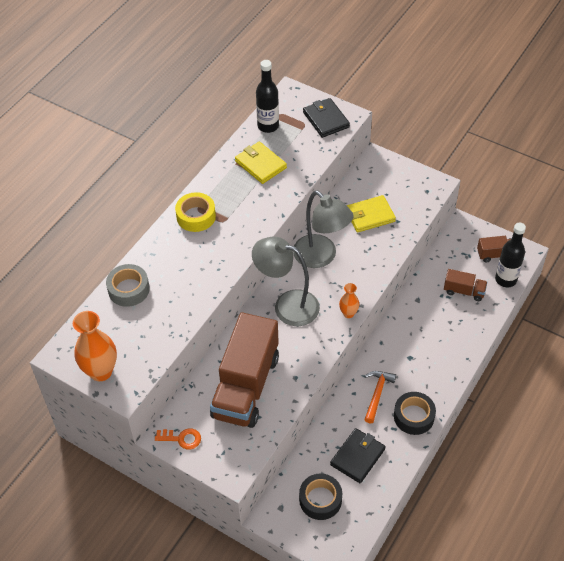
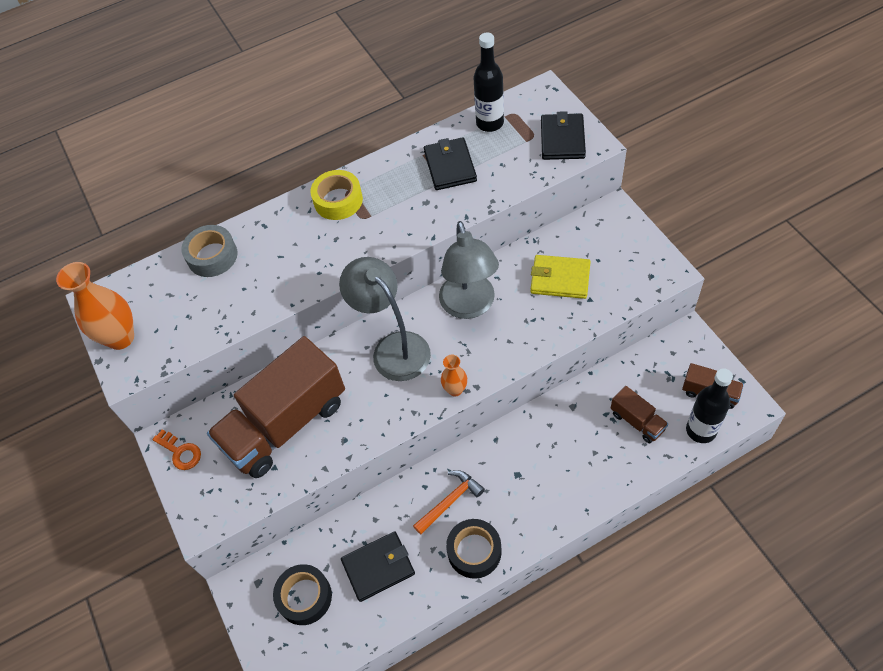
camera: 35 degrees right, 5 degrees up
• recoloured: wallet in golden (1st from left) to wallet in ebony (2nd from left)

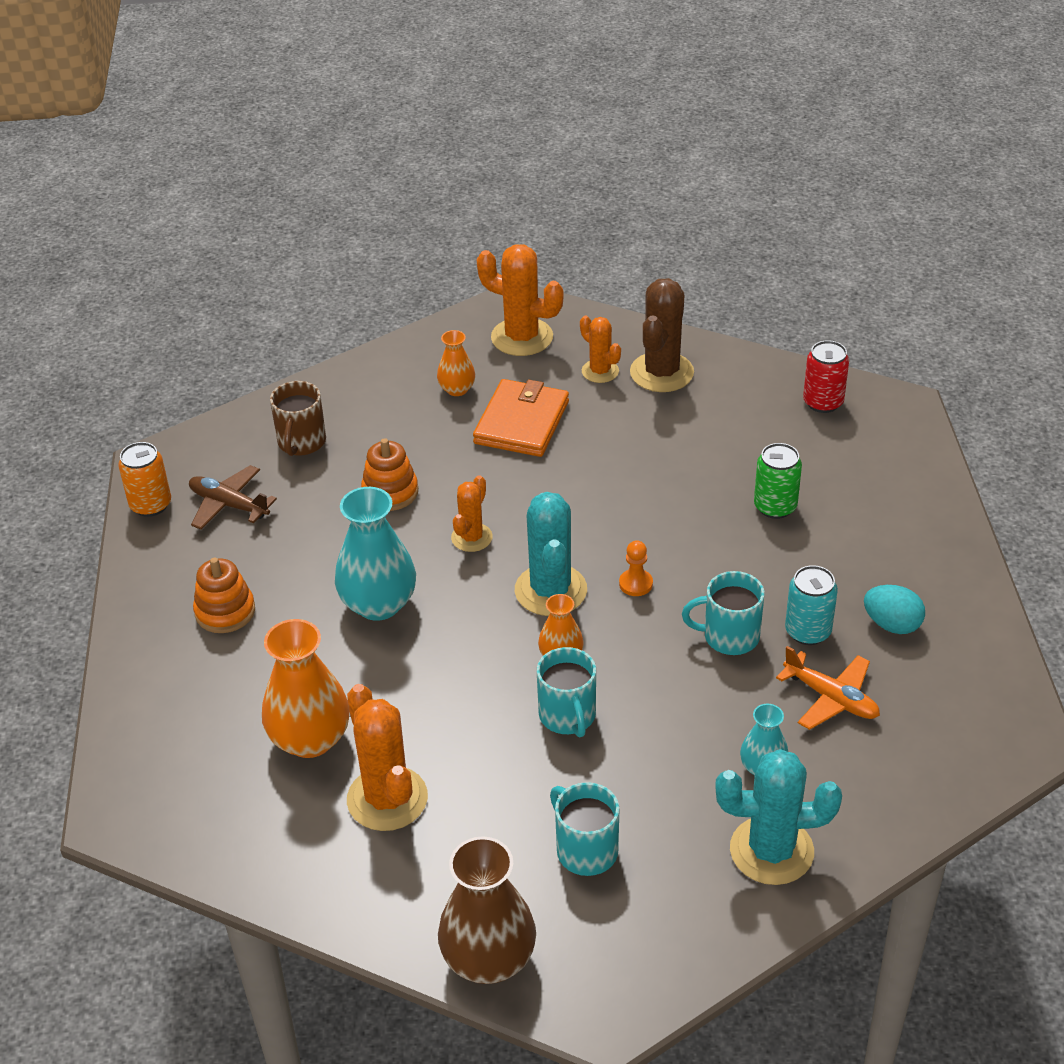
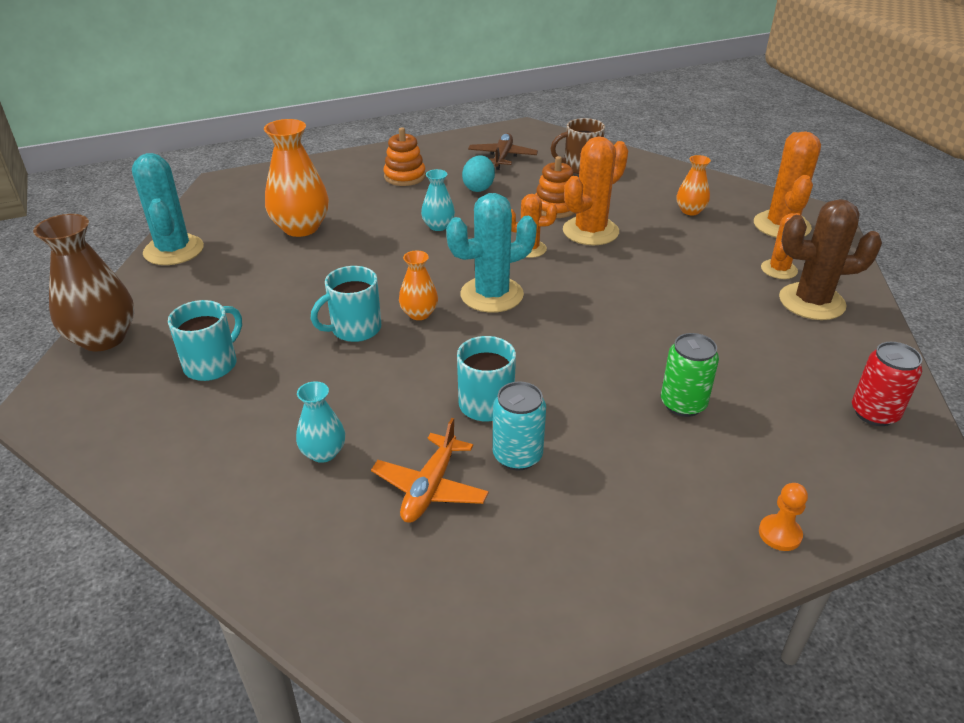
camera: 70 degrees right, 5 degrees down
• removed: can in orange
• removed: wallet in orange
• moved: cactus in orange (1st from left in the first image) to cactus in orange (2nd from left)
• moved: game pawn in orange
• moved: cactus in teal (2nd from left in the first image) to cactus in teal (1st from left)
• moved: egg in teal
• resized: tall vase in teal (1st from left in the first image) x0.54

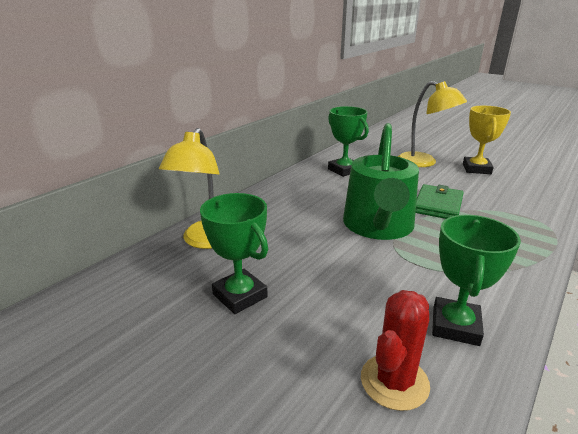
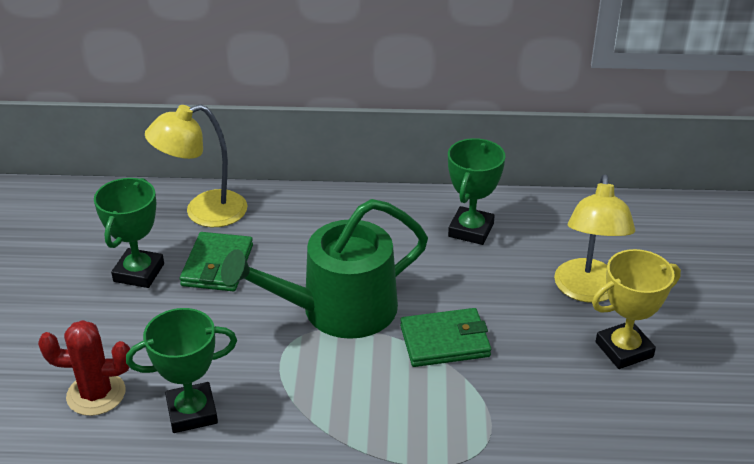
camera: 55 degrees right, 10 degrees up
• added: wallet in emerald (1st from left)

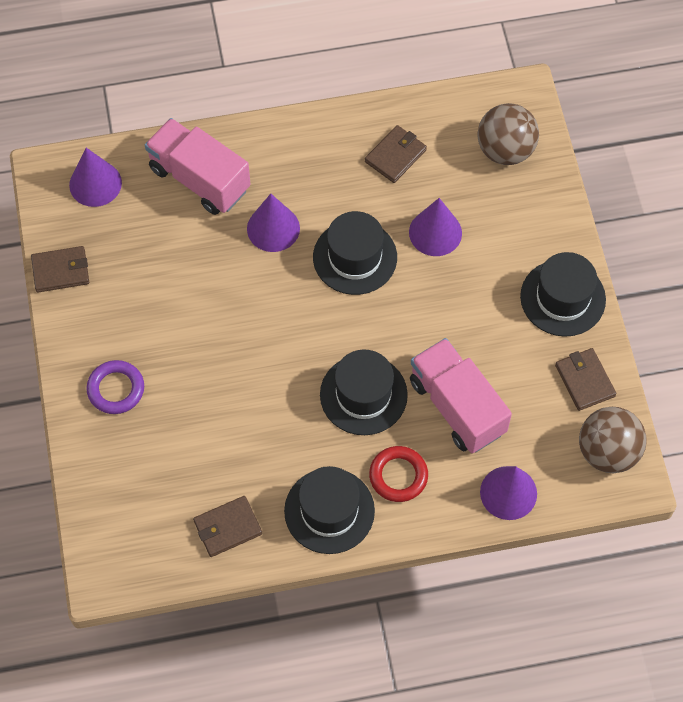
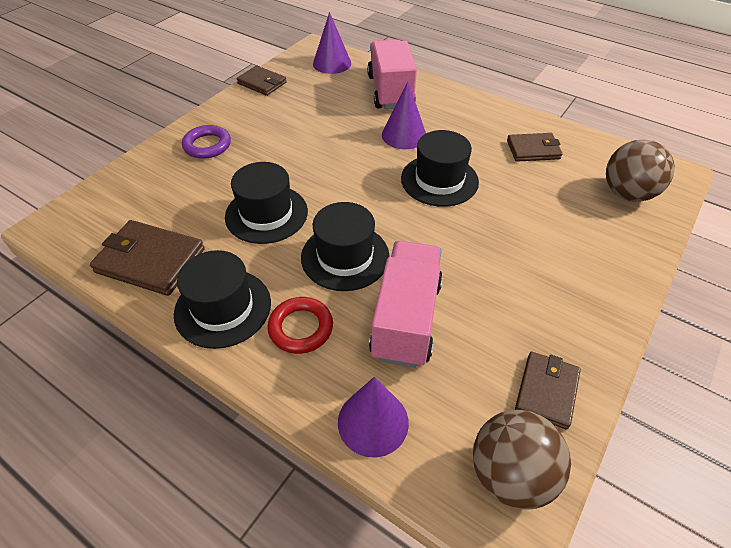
camera: 45 degrees right, 15 degrees down
• removed: solid cone in purple (3rd from left)
• moved: top hat in ebony (4th from left in the first image) to top hat in ebony (2nd from left)
• resized: wallet in dark brown (2nd from left in the first image) x1.56

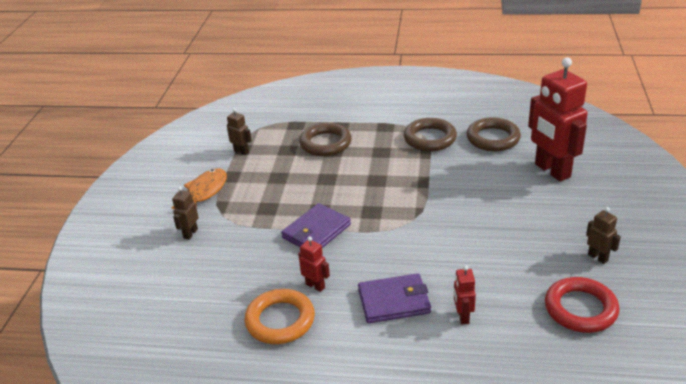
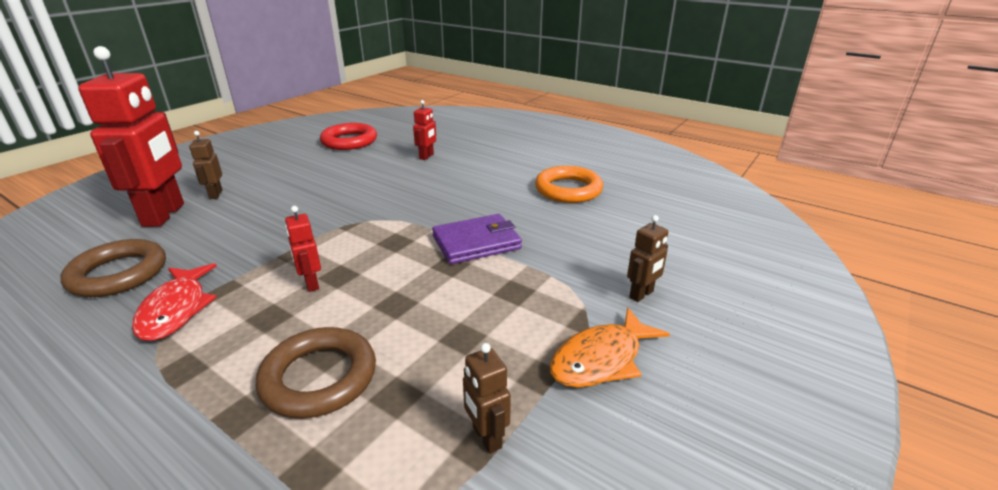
camera: 155 degrees left, 5 degrees down
• removed: wallet in purple (2nd from left)
• moved: robot in red (1st from left in the first image) to robot in red (2nd from left)
• moved: robot in dark brown (3rd from left in the first image) to robot in dark brown (1st from left)
• replaced: ring in dark brown (2nd from left) to toy fish in red

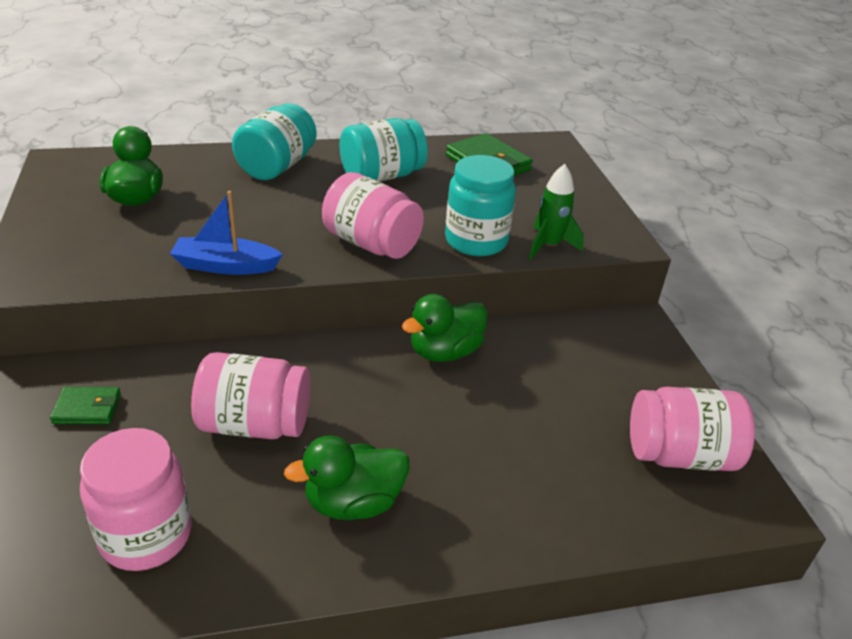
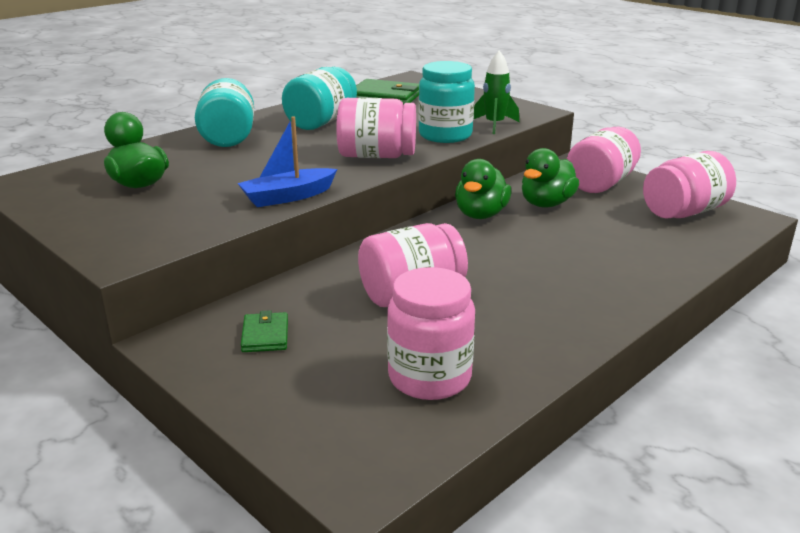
camera: 30 degrees left, 10 degrees down
• added: jar in pink (4th from left)
• moved: rubber duck in emerald (2nd from left in the first image) to rubber duck in emerald (3rd from left)
• turned: wallet in emerald (1st from left) 60 degrees counterclockwise

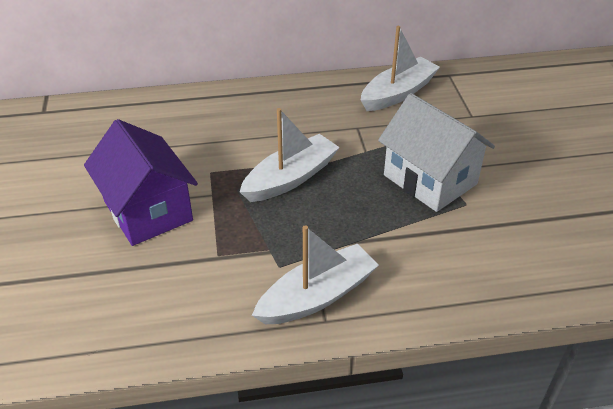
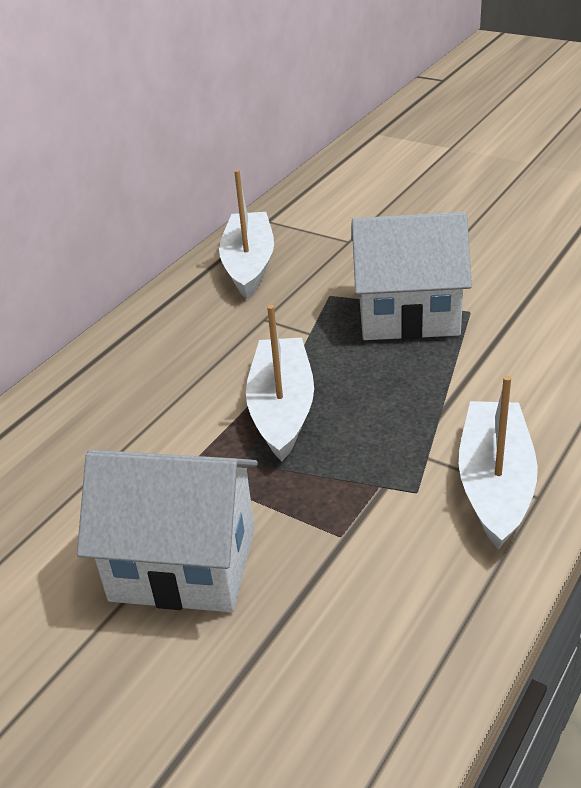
camera: 45 degrees left, 5 degrees down
• recoloured: toy house in purple to toy house in snow-white (1st from left)

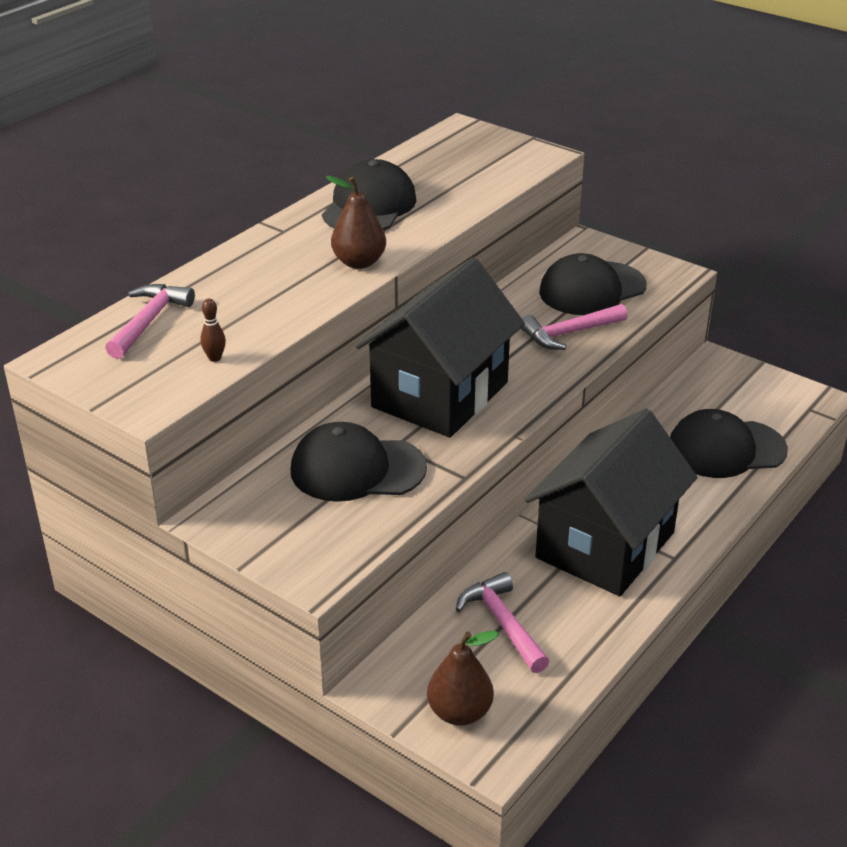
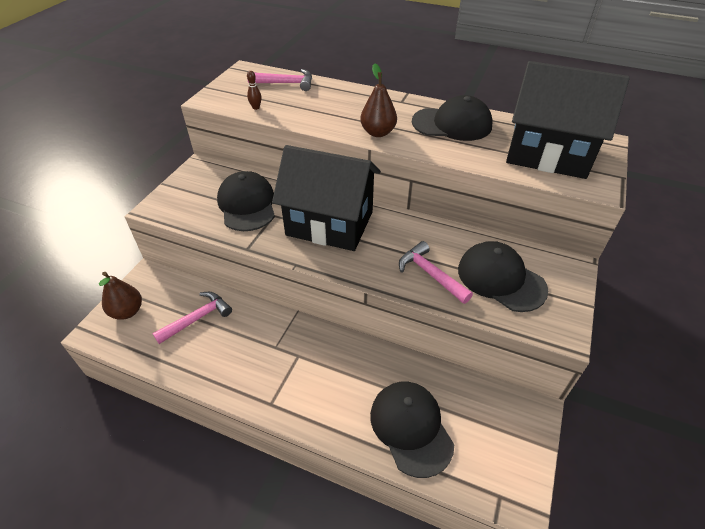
camera: 75 degrees right, 10 degrees up
• moved: toy house in ebony (2nd from left)

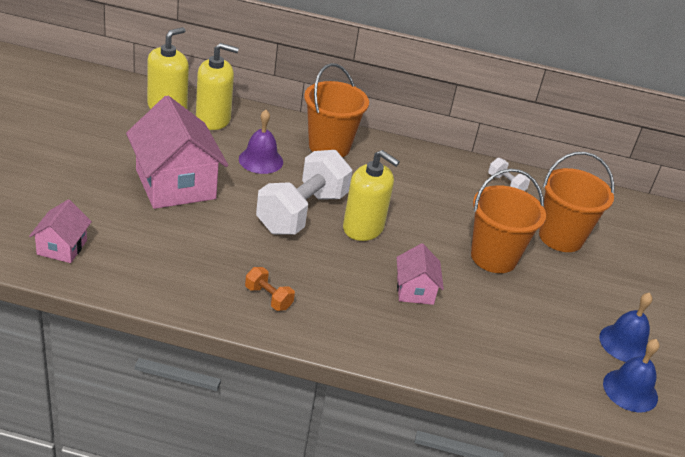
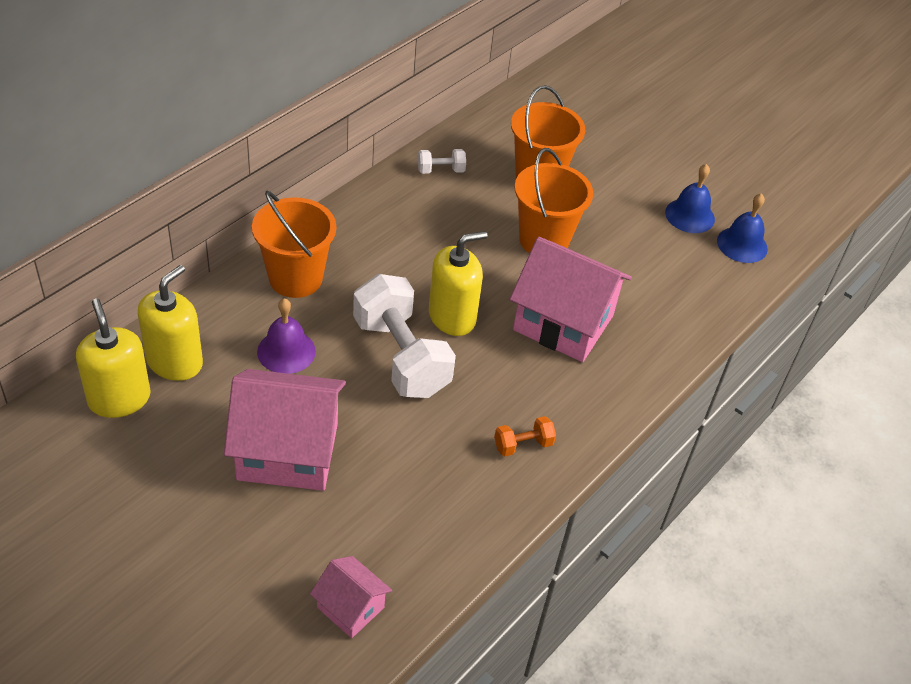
camera: 60 degrees left, 10 degrees up
• resized: toy house in pink (3rd from left) x1.97

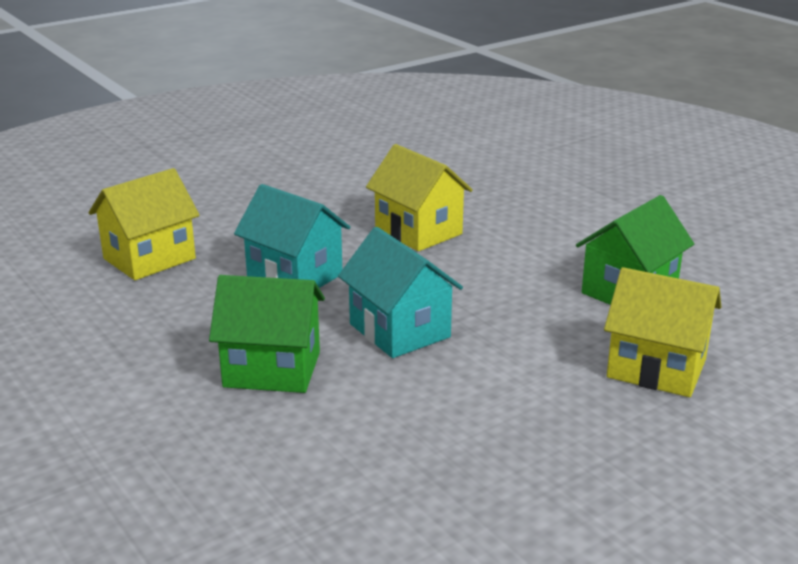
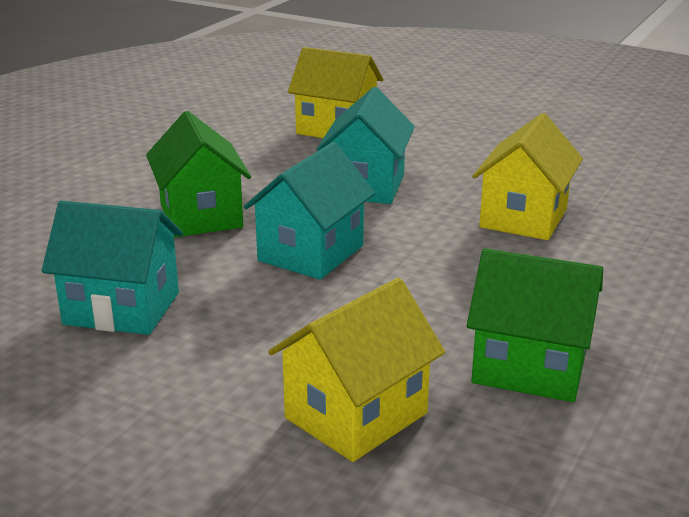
camera: 65 degrees right, 0 degrees up
• added: toy house in teal (1st from left)
• turned: toy house in golden (3rd from left in the first image) 45 degrees clockwise

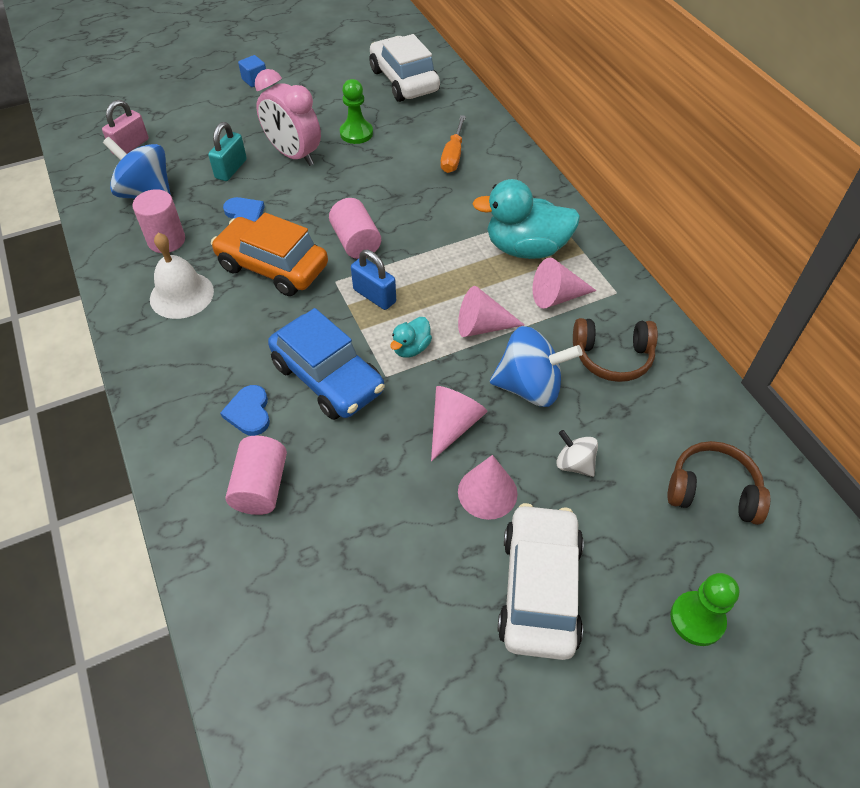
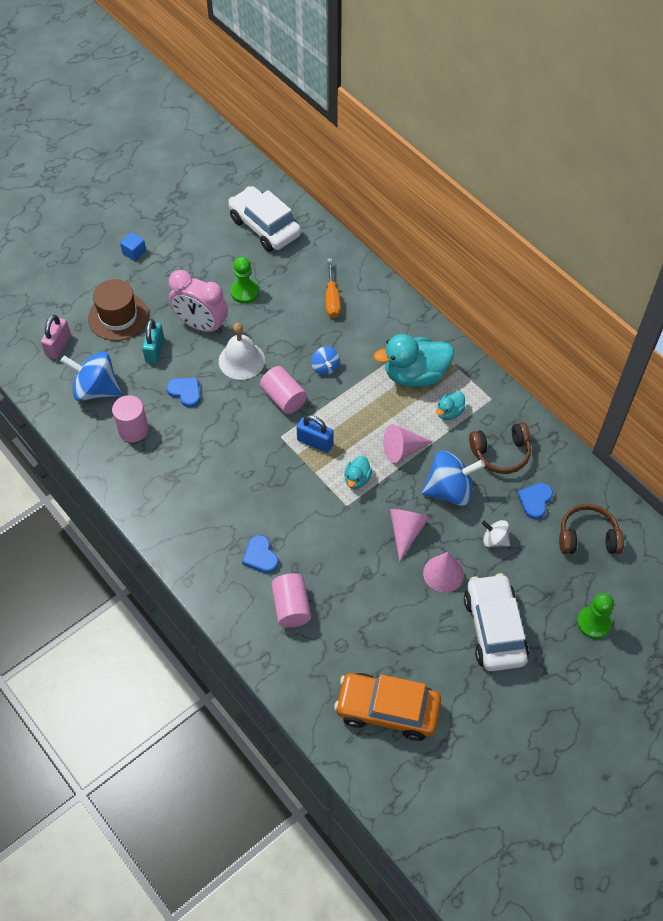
camera: 15 degrees left, 5 degrees up
• removed: toy car in cobalt
• added: top hat in dark brown
• added: whirligig in cobalt (2nd from left)
• added: heart in cobalt (3rd from left)
• moved: school bell in snow-white
• moved: toy car in orange
• replaced: solid cone in pink (4th from left) to rubber duck in teal (3rd from left)

